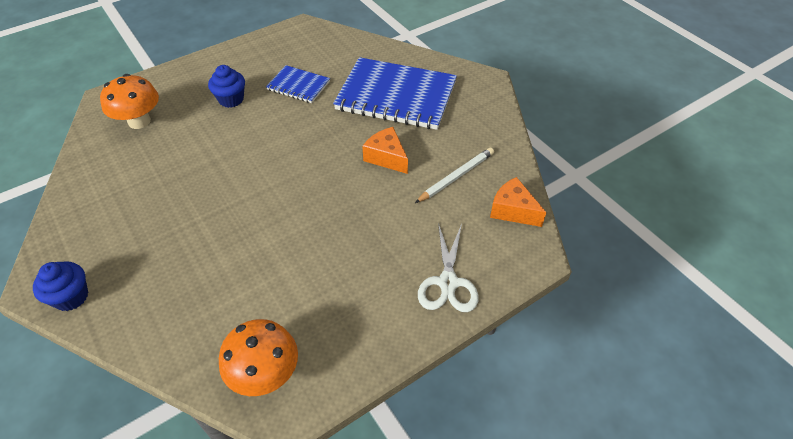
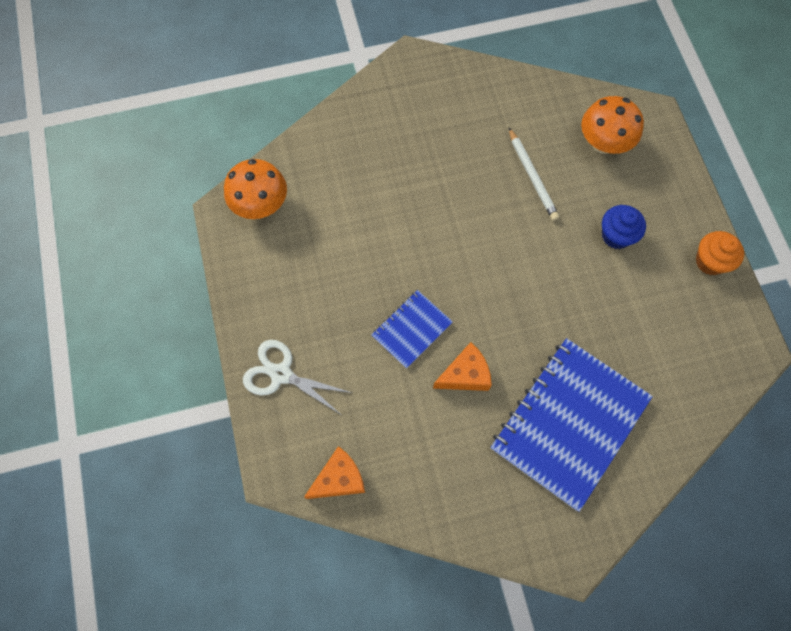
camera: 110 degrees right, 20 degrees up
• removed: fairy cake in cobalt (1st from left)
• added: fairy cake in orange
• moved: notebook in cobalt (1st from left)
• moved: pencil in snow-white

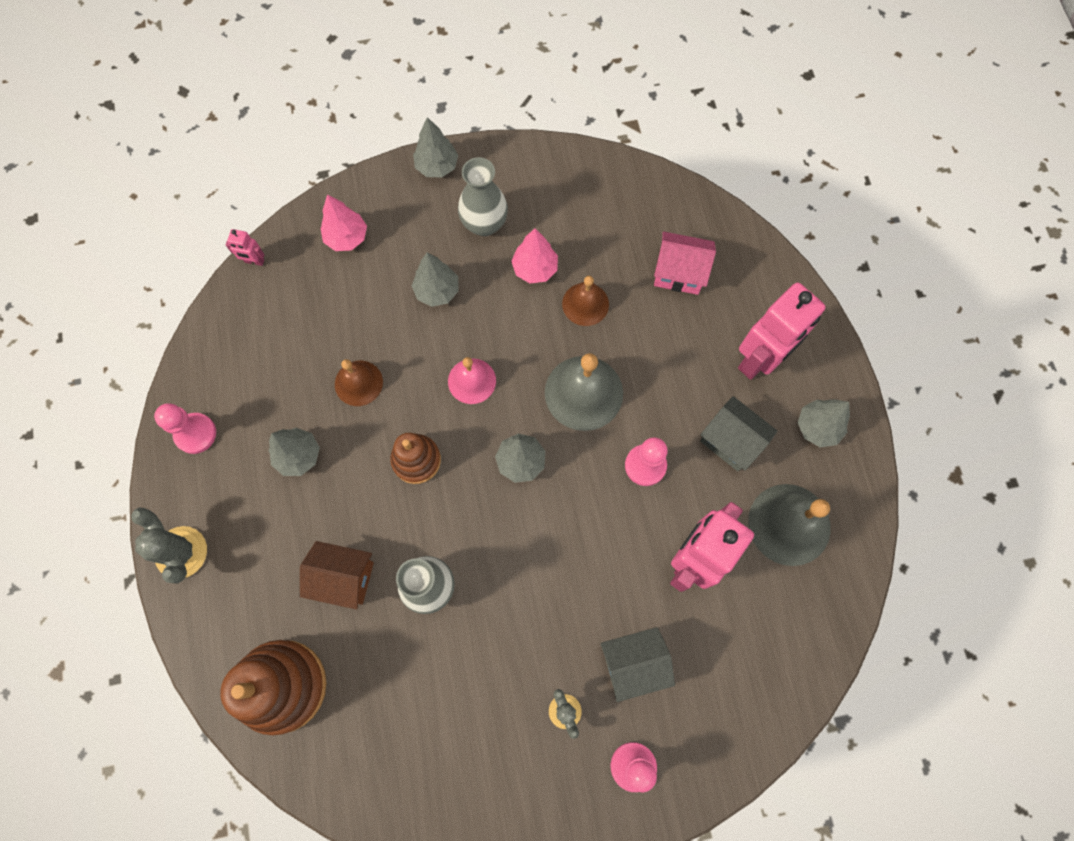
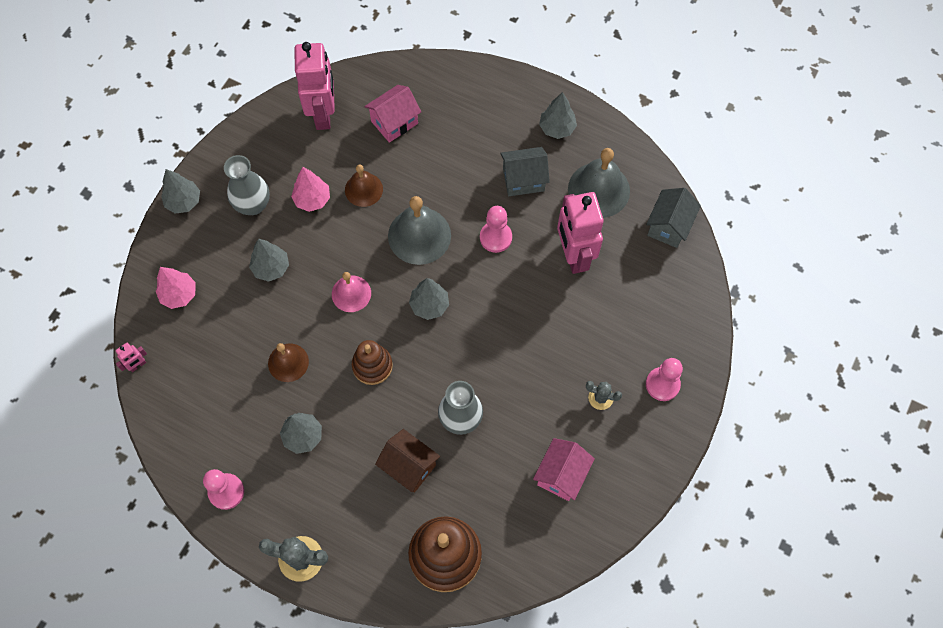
camera: 50 degrees left, 5 degrees down
• added: toy house in pink (2nd from left)
• moved: toy house in gray (1st from left in the first image) to toy house in gray (2nd from left)
• moved: robot in pink (3rd from left in the first image) to robot in pink (2nd from left)
• turned: toy house in dark brown 75 degrees clockwise

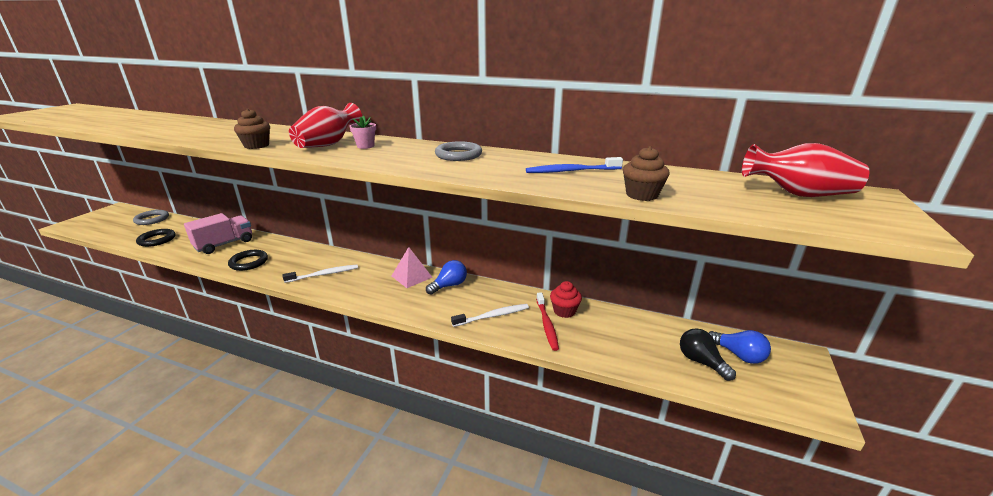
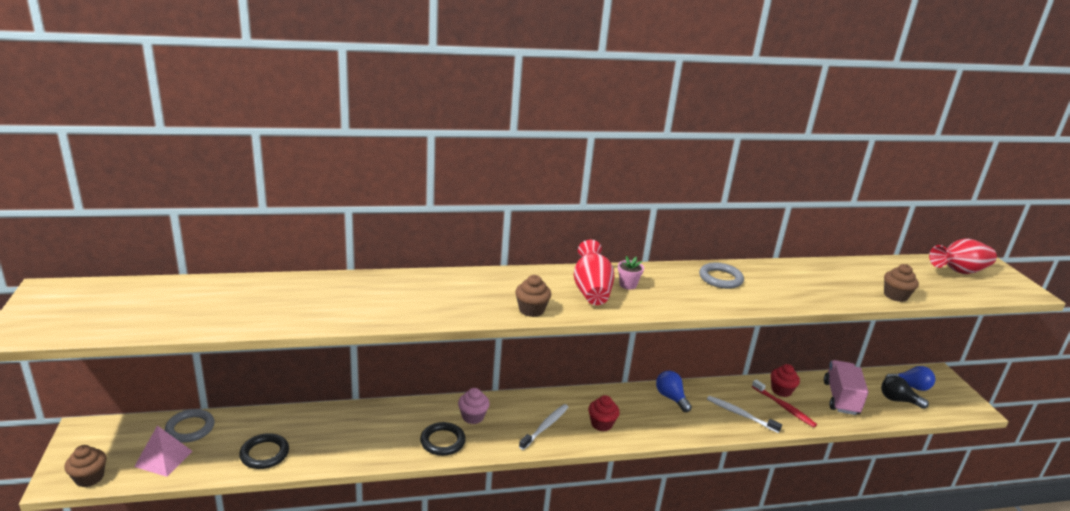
camera: 35 degrees left, 0 degrees up
• removed: tooth brush in cobalt
• added: fairy cake in dark brown (1st from left)
• added: fairy cake in pink
• added: fairy cake in red (1st from left)
• moved: lorry in pink
• moved: pyramid in pink
• turned: light bulb in cobalt (1st from left) 45 degrees counterclockwise
• turned: tooth brush in snow-white (2nd from left) 90 degrees counterclockwise

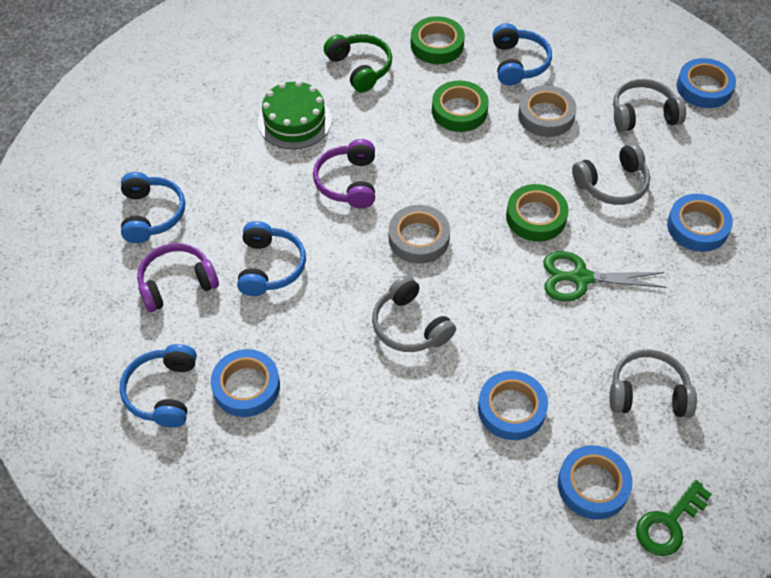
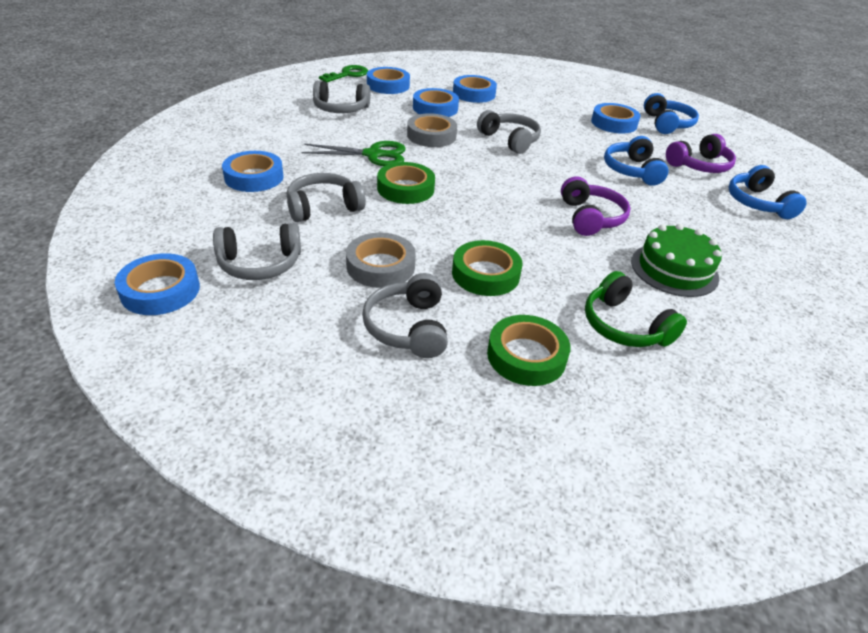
camera: 175 degrees right, 15 degrees down
• added: tape in cobalt (5th from left)
• moved: tape in gray (1st from left in the first image) to tape in gray (2nd from left)
• recoloured: headset in cobalt (4th from left) to headset in gray (4th from left)

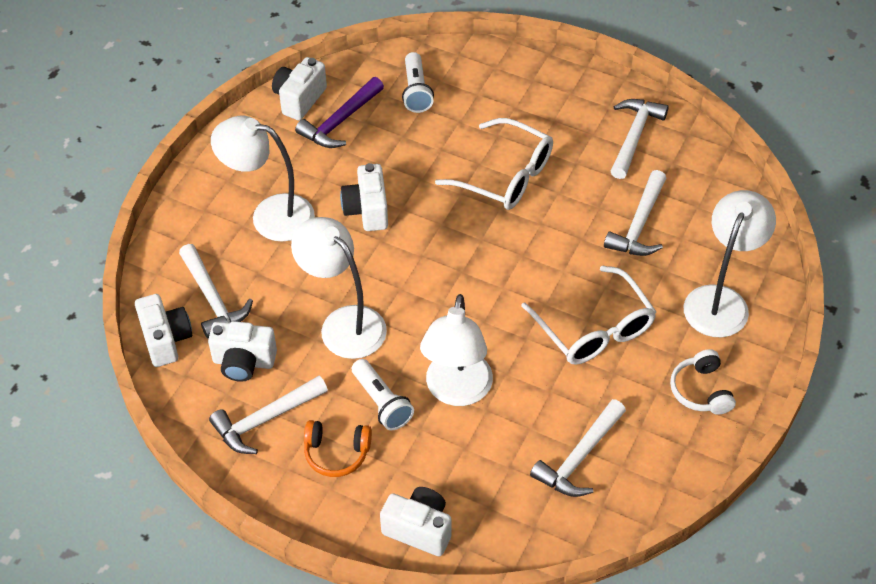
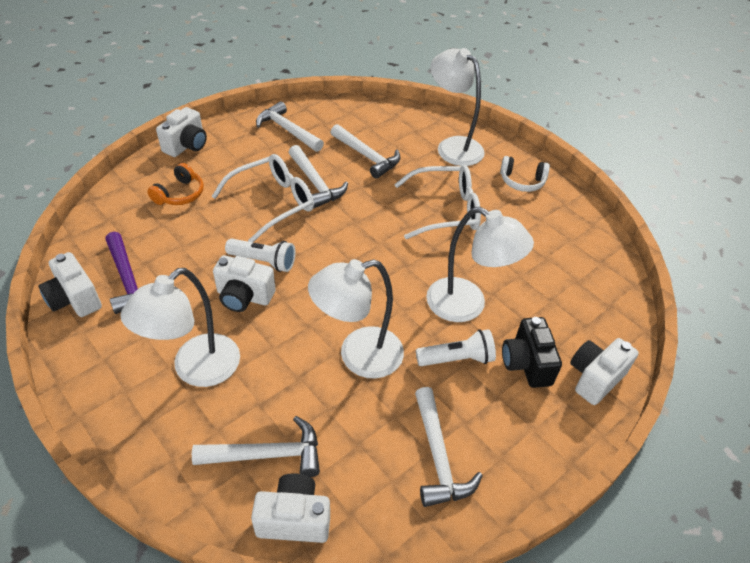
camera: 70 degrees left, 5 degrees down
• added: photo camera in ebony
• moved: photo camera in snow-white (2nd from left)
• moved: headset in orange
• moved: torch in snow-white (2nd from left in the first image) to torch in snow-white (1st from left)
• moved: carpenter's hammer in snow-white (3rd from left)

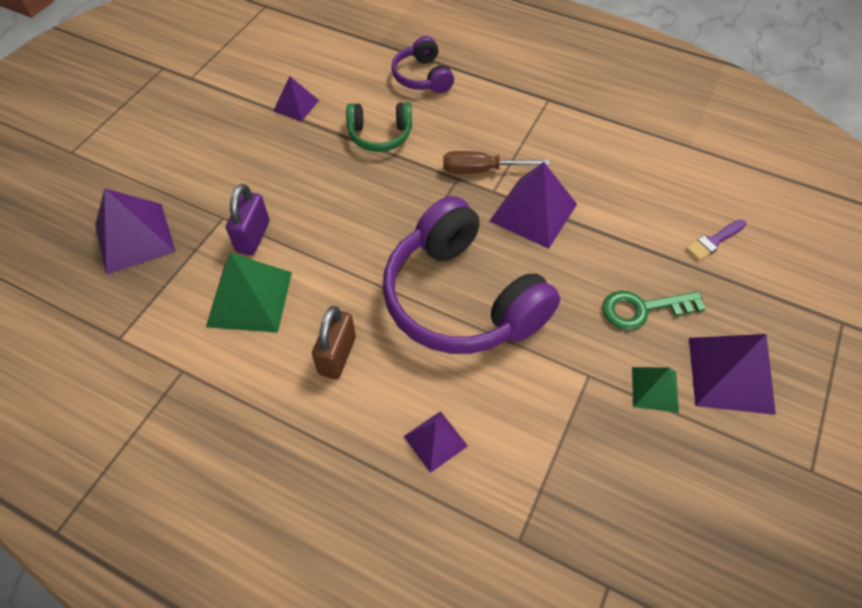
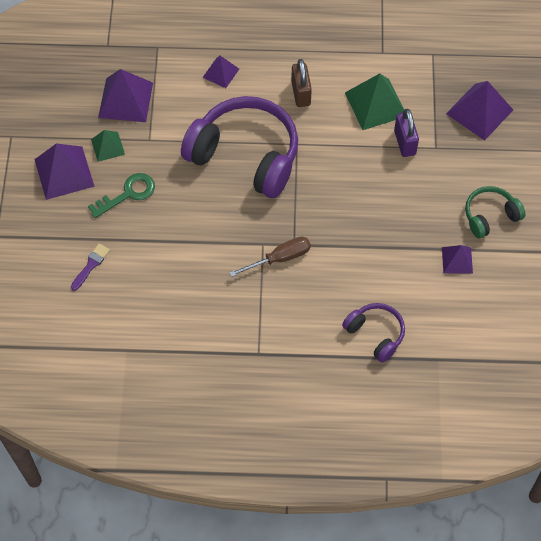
camera: 155 degrees right, 5 degrees up
• moved: headset in emerald
• moved: pyramid in purple (4th from left in the first image) to pyramid in purple (2nd from left)

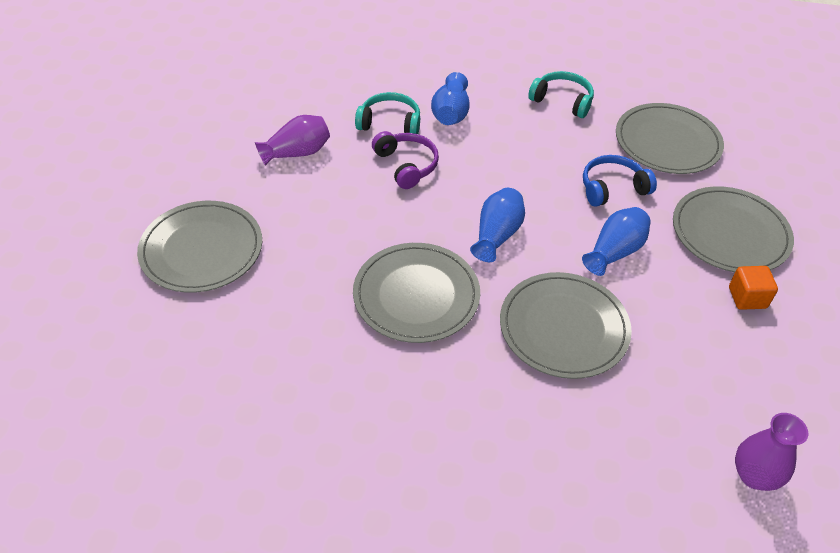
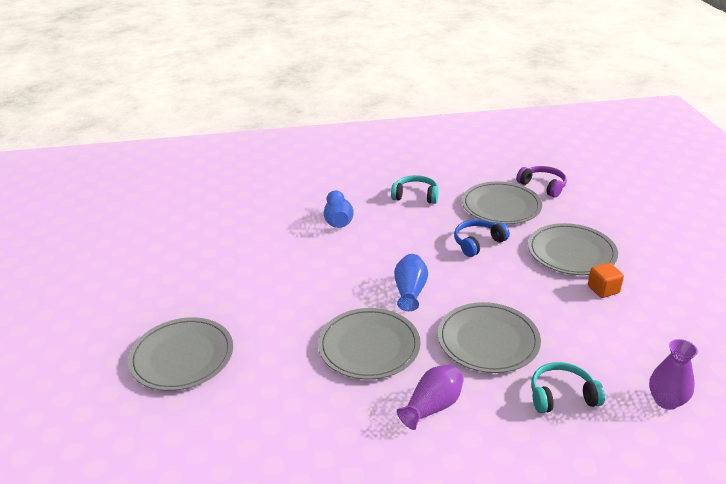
camera: 15 degrees left, 15 degrees down
• removed: tall vase in cobalt (3rd from left)
• moved: tall vase in purple (1st from left)
• moved: headset in teal (1st from left in the first image) to headset in teal (2nd from left)
• moved: headset in purple

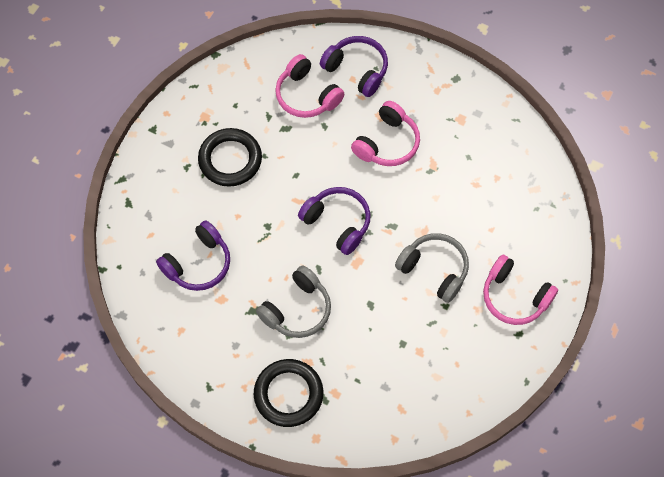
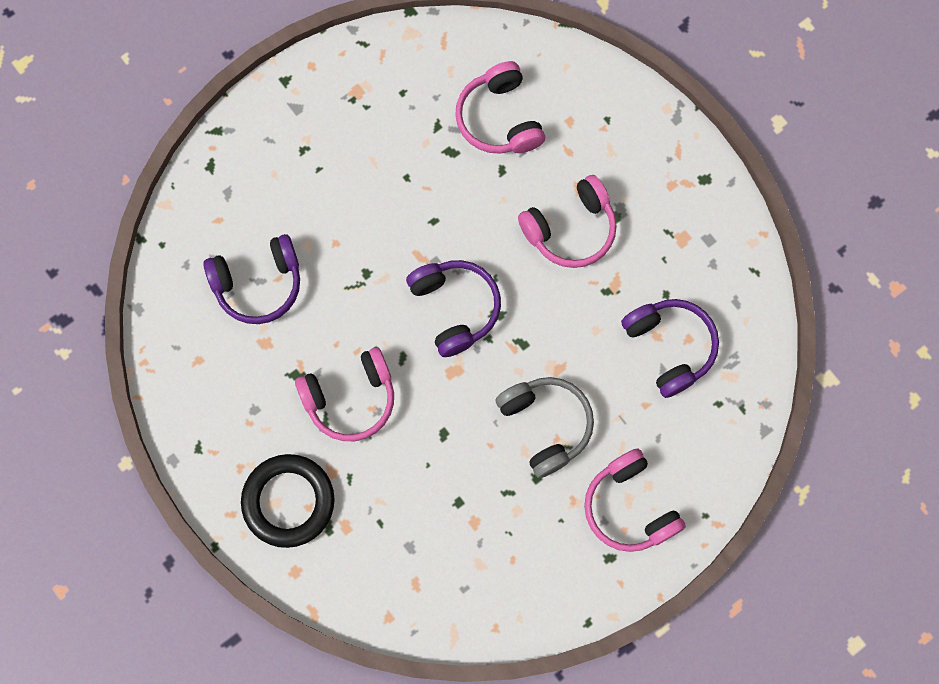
camera: 25 degrees right, 10 degrees up
• removed: ring in ebony (1st from left)
• moved: headset in purple (3rd from left)
• recoloured: headset in gray (1st from left) to headset in pink (1st from left)

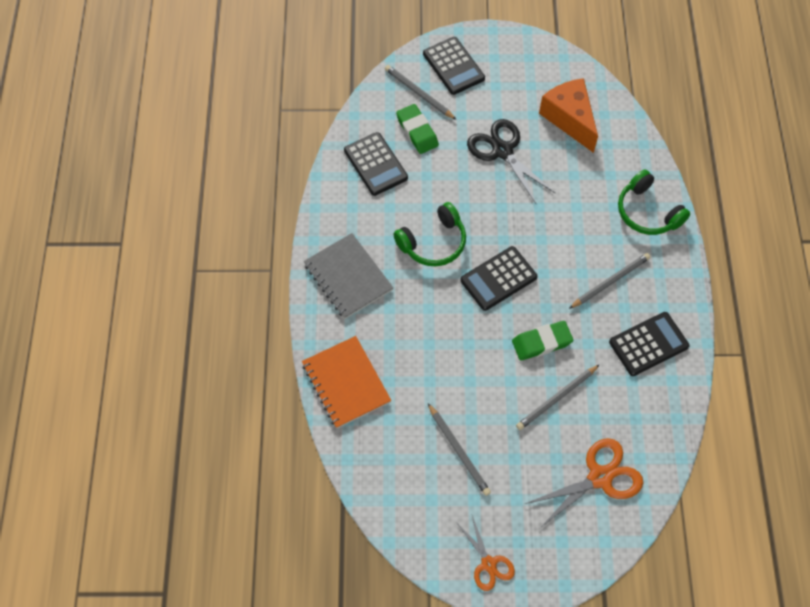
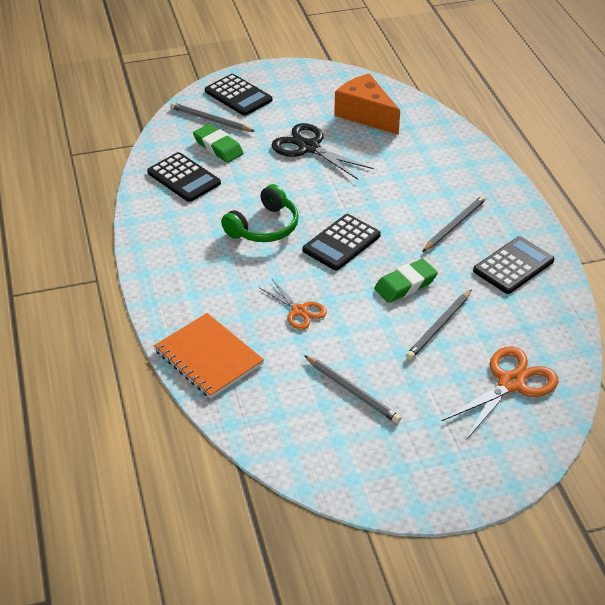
camera: 15 degrees left, 20 degrees down
• removed: notebook in gray
• removed: headset in emerald (2nd from left)
• moved: pair of scissors in orange (1st from left)

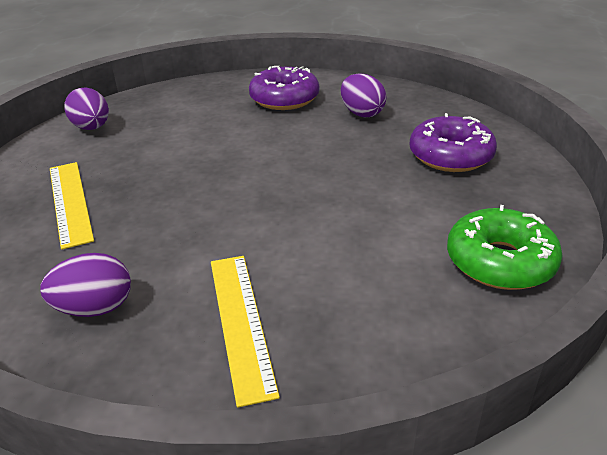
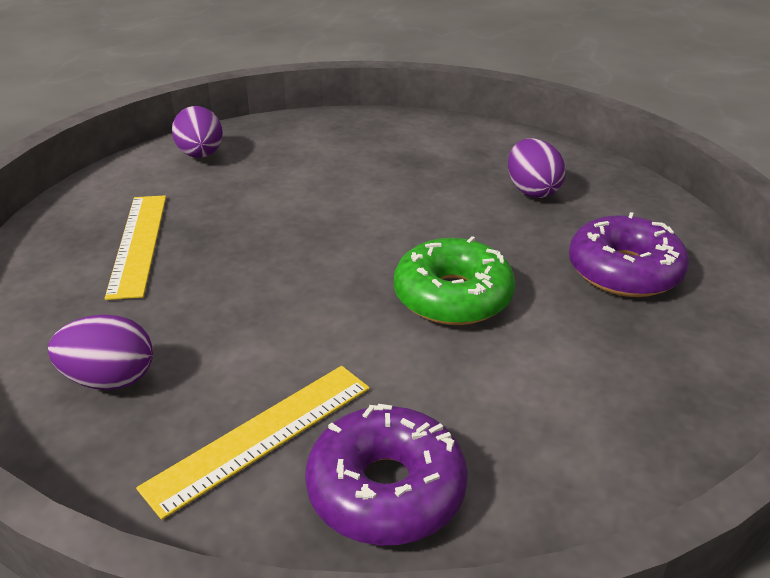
camera: 15 degrees right, 0 degrees up
• moved: doughnut in purple (1st from left)
• moved: doughnut in emerald
• turned: ruler in golden (2nd from left) 45 degrees clockwise

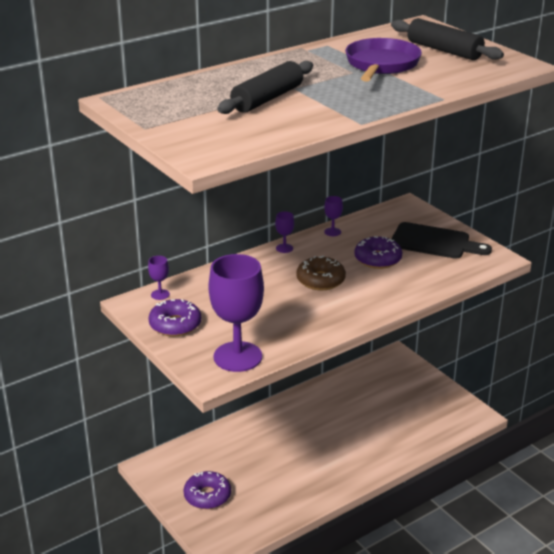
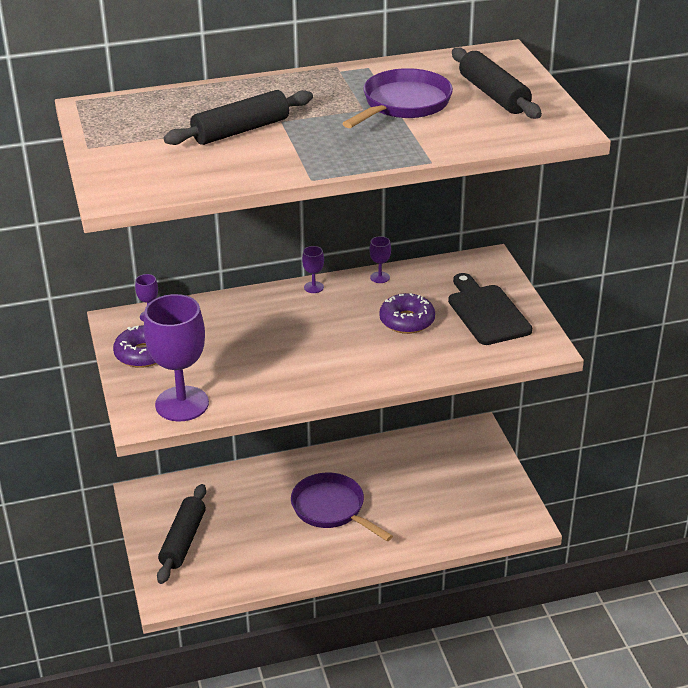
camera: 20 degrees right, 5 degrees up
• removed: doughnut in dark brown
• added: pan in purple (1st from left)
• replaced: doughnut in purple (2nd from left) to dough roller in ebony (1st from left)
• turned: cutting board in ebony 150 degrees counterclockwise

